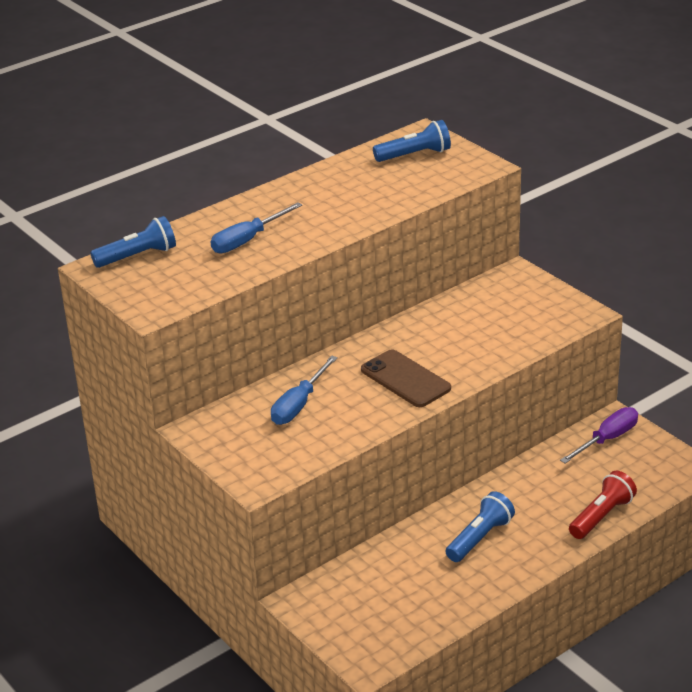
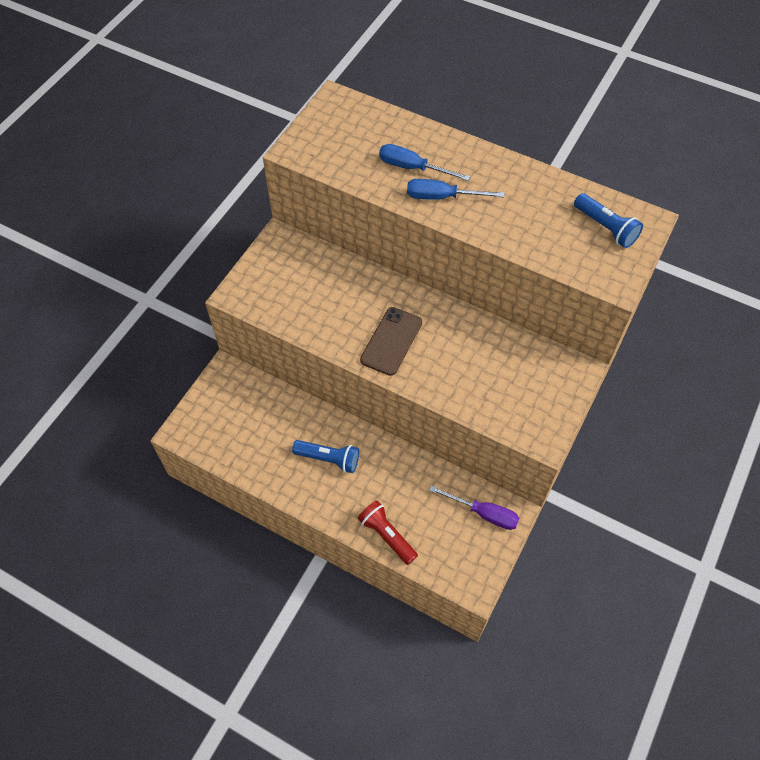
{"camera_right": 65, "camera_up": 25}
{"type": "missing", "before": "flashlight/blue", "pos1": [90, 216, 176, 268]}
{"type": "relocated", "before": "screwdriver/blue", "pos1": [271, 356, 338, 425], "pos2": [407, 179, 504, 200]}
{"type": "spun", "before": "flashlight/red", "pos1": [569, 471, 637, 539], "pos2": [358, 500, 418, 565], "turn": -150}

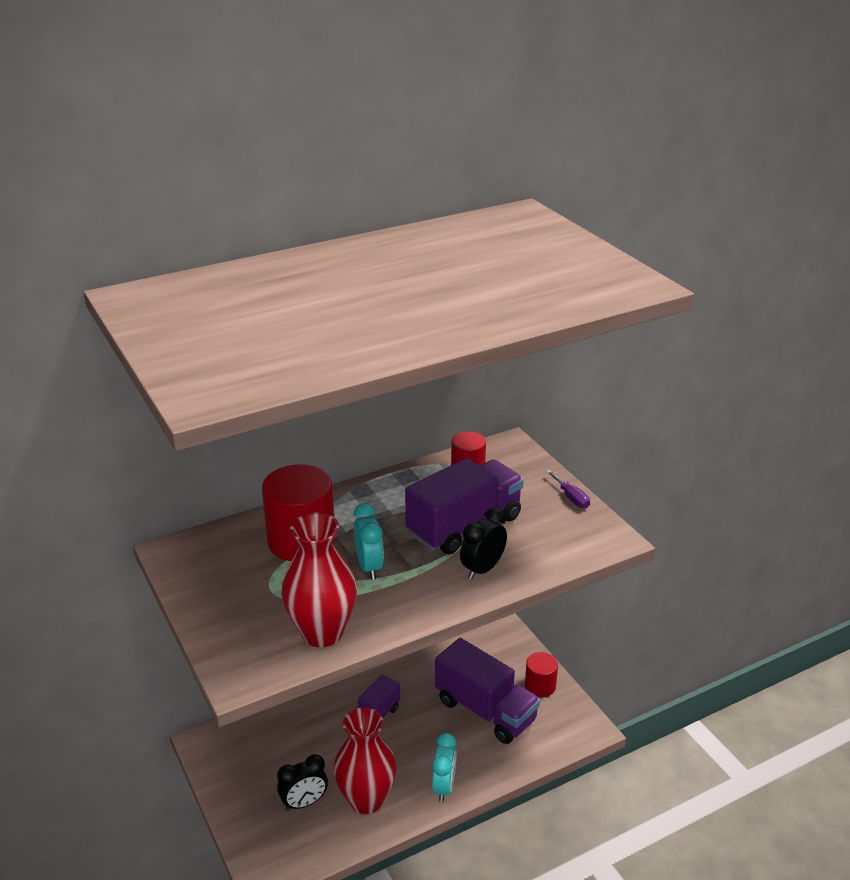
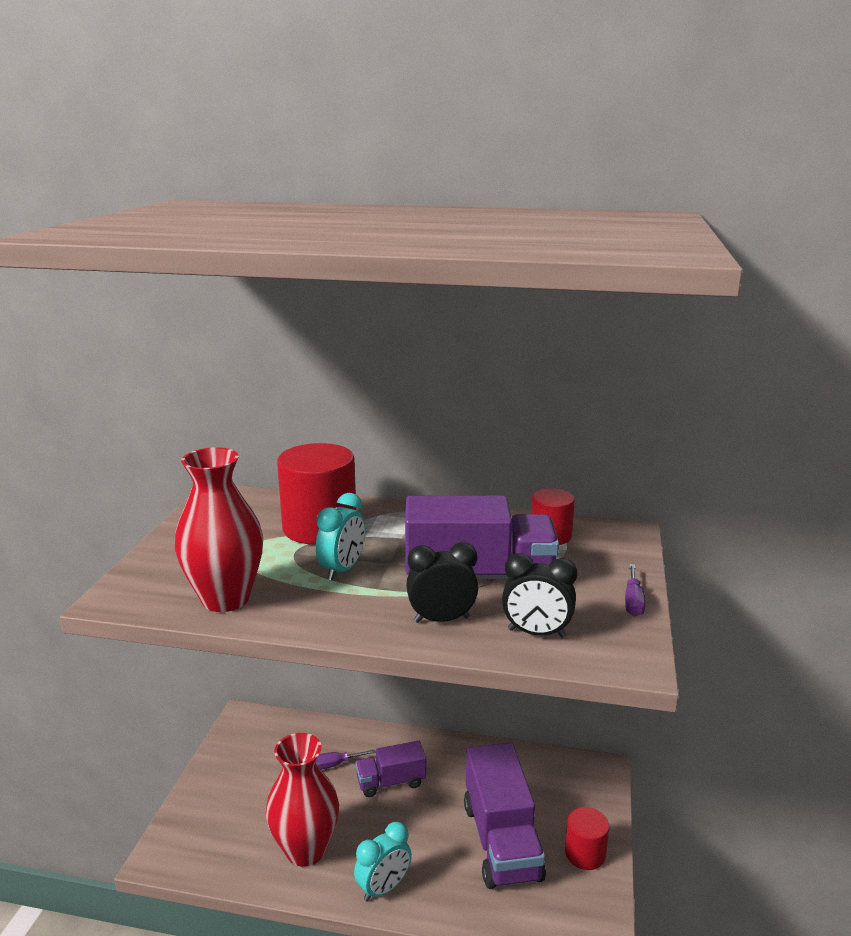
{"camera_right": 40, "camera_up": -10}
{"type": "appeared", "after": "screwdriver/purple", "pos2": [316, 749, 376, 770]}
{"type": "relocated", "before": "clock/black", "pos1": [277, 754, 328, 811], "pos2": [502, 553, 577, 638]}

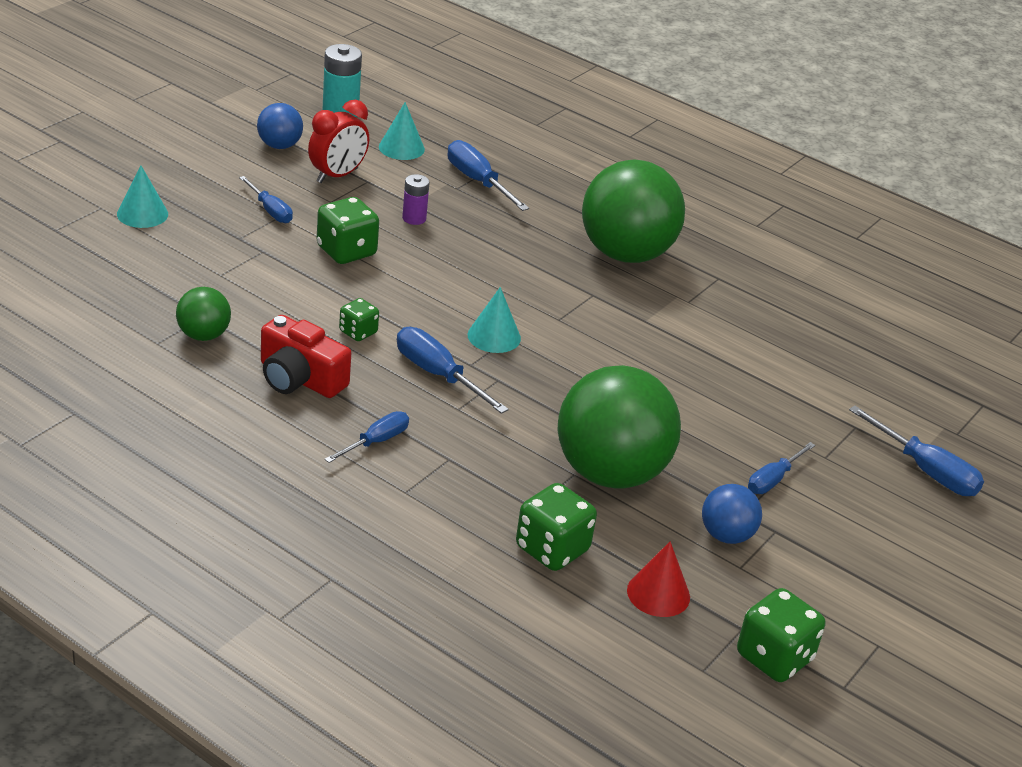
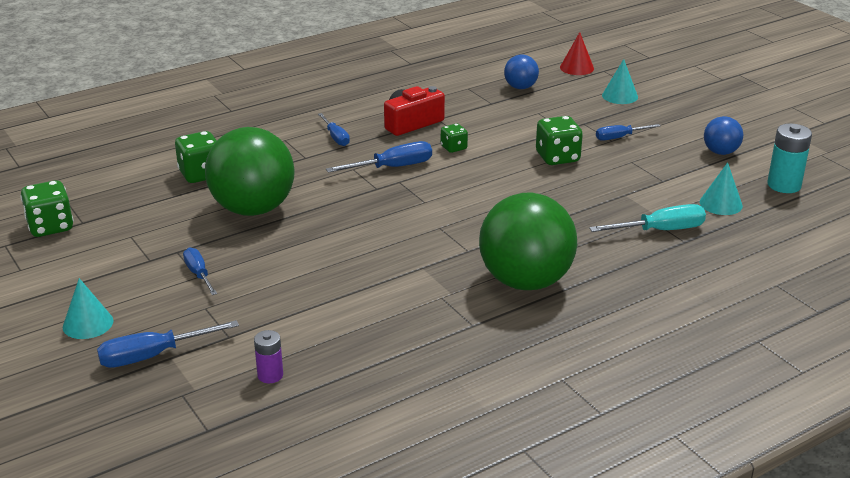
{"camera_right": 115, "camera_up": -5}
{"type": "missing", "before": "ball/green", "pos1": [176, 287, 231, 341]}
{"type": "missing", "before": "clock/red", "pos1": [308, 100, 369, 183]}
{"type": "relocated", "before": "battery/purple", "pos1": [402, 174, 430, 225], "pos2": [254, 330, 283, 383]}
{"type": "relocated", "before": "cone/turquoise", "pos1": [468, 287, 521, 353], "pos2": [63, 278, 113, 339]}
{"type": "relocated", "before": "cone/red", "pos1": [627, 541, 690, 617], "pos2": [560, 32, 594, 75]}
{"type": "relocated", "before": "ball/blue", "pos1": [702, 484, 762, 544], "pos2": [504, 55, 539, 89]}
{"type": "colour", "before": "screwdriver/blue", "after": "screwdriver/turquoise", "pos1": [447, 140, 529, 211], "pos2": [589, 204, 706, 232]}

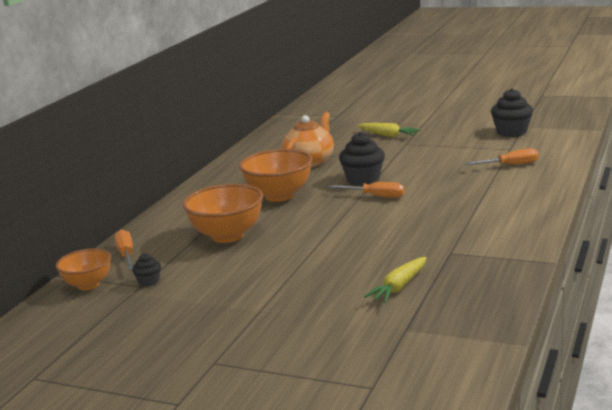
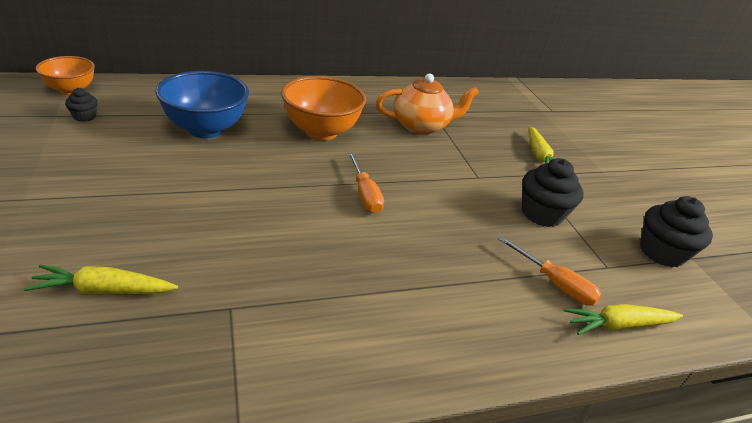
{"camera_right": 45, "camera_up": 15}
{"type": "missing", "before": "screwdriver/orange", "pos1": [114, 230, 134, 270]}
{"type": "appeared", "after": "carrot/yellow", "pos2": [564, 304, 683, 335]}
{"type": "relocated", "before": "cupcake/black", "pos1": [339, 132, 385, 185], "pos2": [522, 158, 584, 227]}
{"type": "colour", "before": "bowl/orange", "after": "bowl/blue", "pos1": [183, 184, 263, 243], "pos2": [155, 71, 249, 138]}

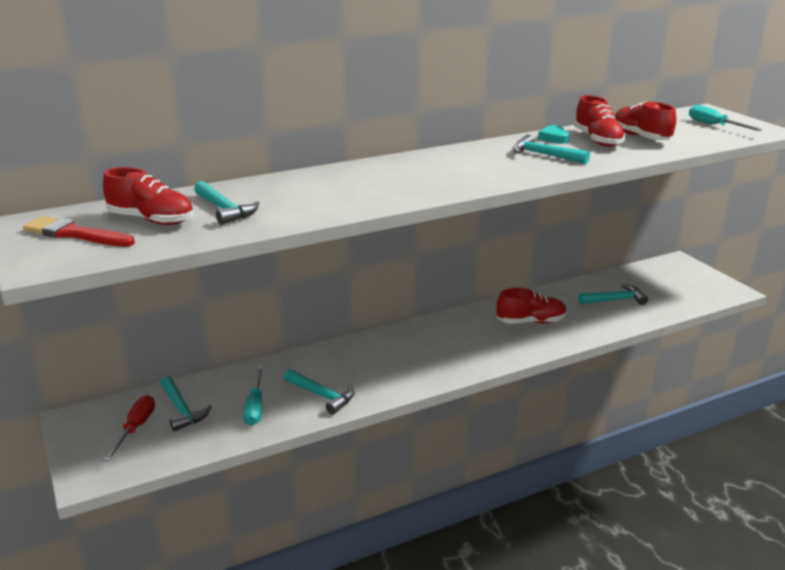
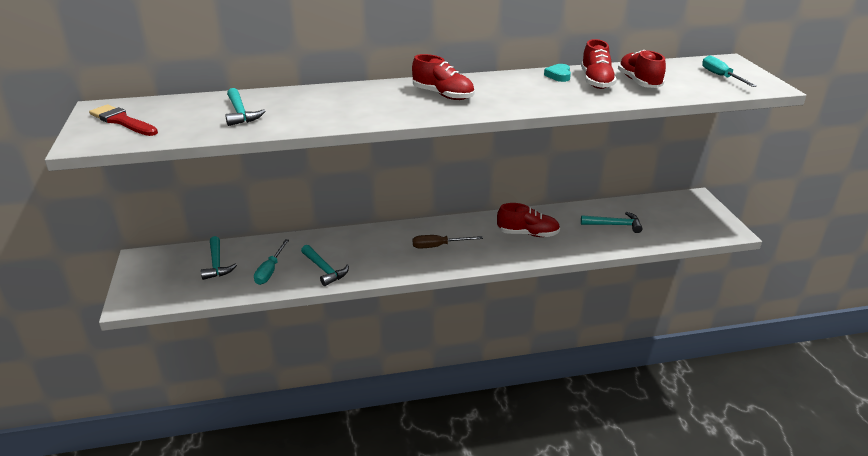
{"camera_right": 15, "camera_up": 5}
{"type": "missing", "before": "screwdriver/red", "pos1": [103, 395, 155, 461]}
{"type": "missing", "before": "hammer/turquoise", "pos1": [513, 135, 590, 164]}
{"type": "appeared", "after": "screwdriver/brown", "pos2": [413, 235, 483, 249]}
{"type": "relocated", "before": "shoe/red", "pos1": [103, 167, 194, 225], "pos2": [412, 54, 474, 100]}

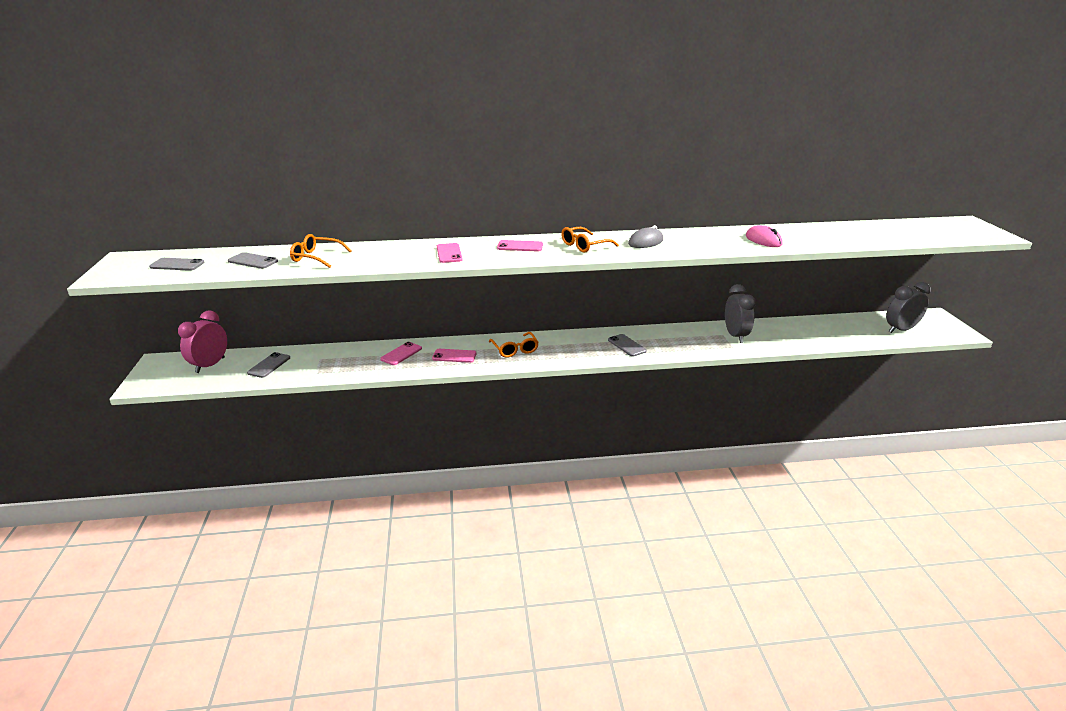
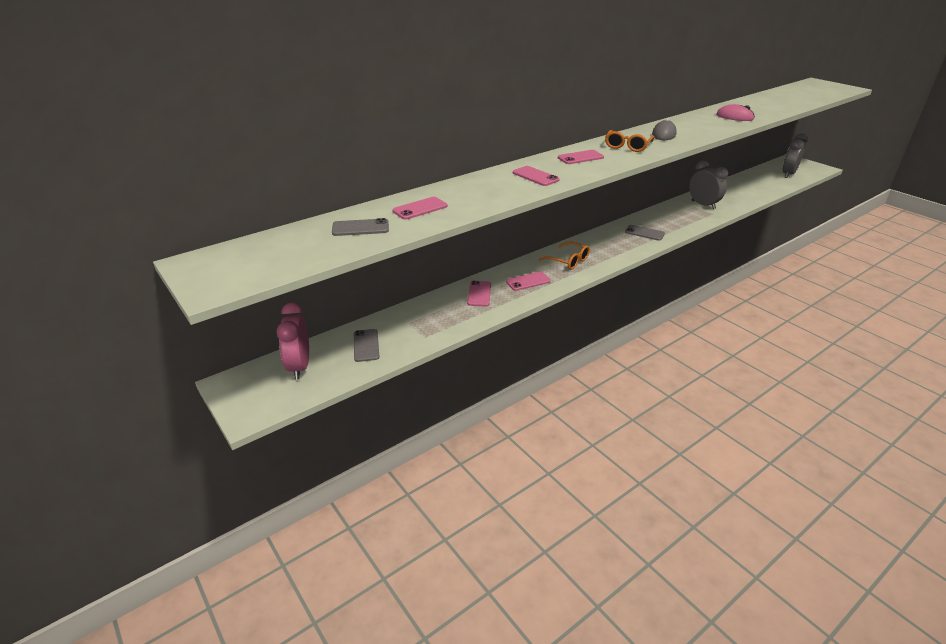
{"camera_right": -30, "camera_up": 5}
{"type": "missing", "before": "phone/grey", "pos1": [149, 258, 205, 271]}
{"type": "exchanged", "before": "glasses/orange", "after": "phone/pink", "pos1": [290, 234, 352, 268], "pos2": [392, 197, 447, 220]}

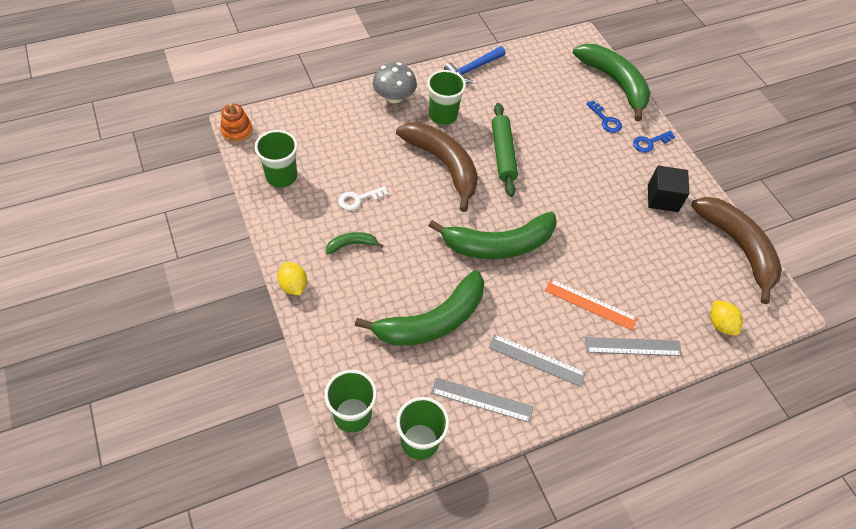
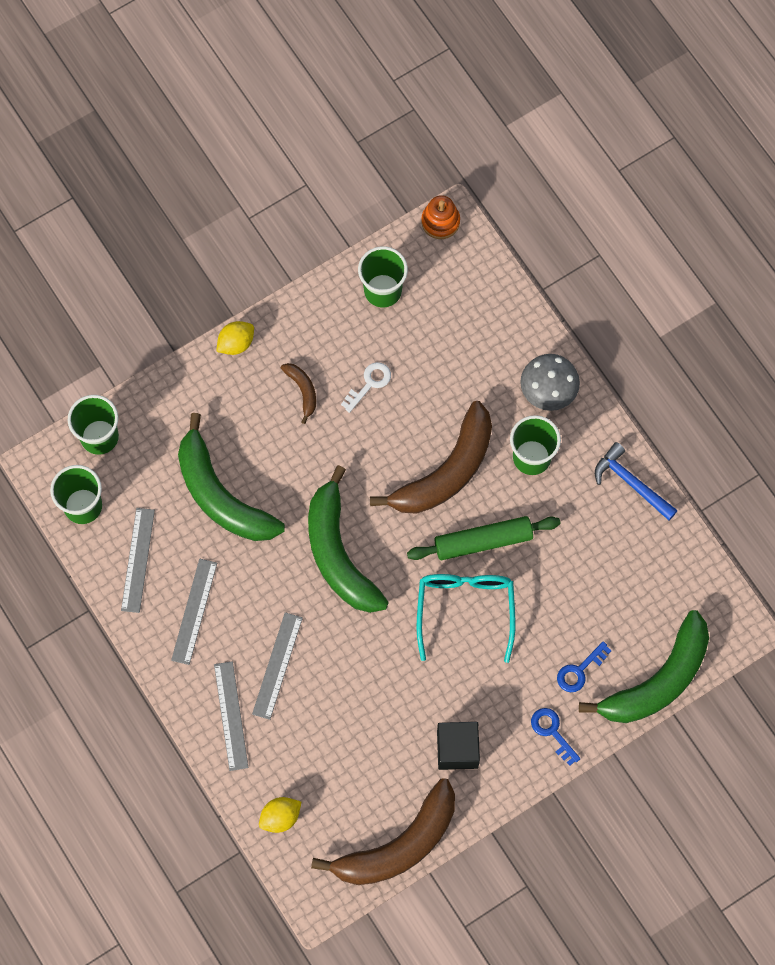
{"camera_right": 85, "camera_up": 15}
{"type": "appeared", "after": "glasses/turquoise", "pos2": [417, 574, 515, 663]}
{"type": "colour", "before": "banana/green", "after": "banana/brown", "pos1": [326, 232, 384, 254], "pos2": [281, 363, 316, 424]}
{"type": "colour", "before": "ruler/orange", "after": "ruler/grey", "pos1": [545, 279, 638, 330], "pos2": [252, 612, 303, 720]}
{"type": "spun", "before": "key/white", "pos1": [338, 186, 388, 210], "pos2": [341, 362, 391, 413], "turn": 75}

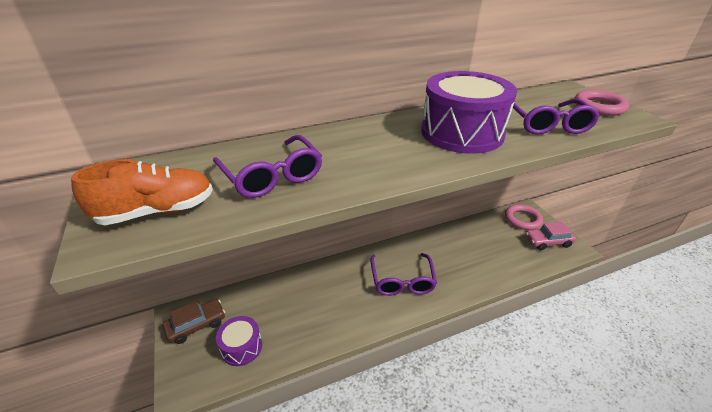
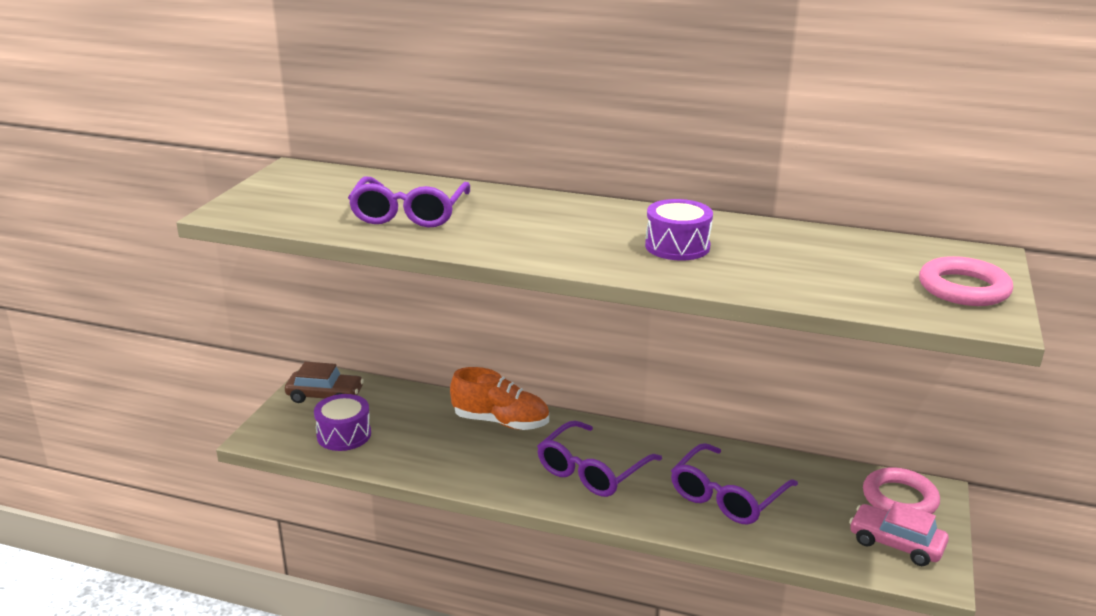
{"camera_right": 40, "camera_up": -10}
{"type": "relocated", "before": "shoe/orange", "pos1": [71, 159, 213, 225], "pos2": [450, 367, 549, 430]}
{"type": "relocated", "before": "glasses/purple", "pos1": [510, 99, 600, 135], "pos2": [671, 443, 798, 524]}
{"type": "size", "before": "drum/purple", "pos1": [421, 71, 517, 154], "pos2": [645, 199, 713, 261], "scale": 0.53}

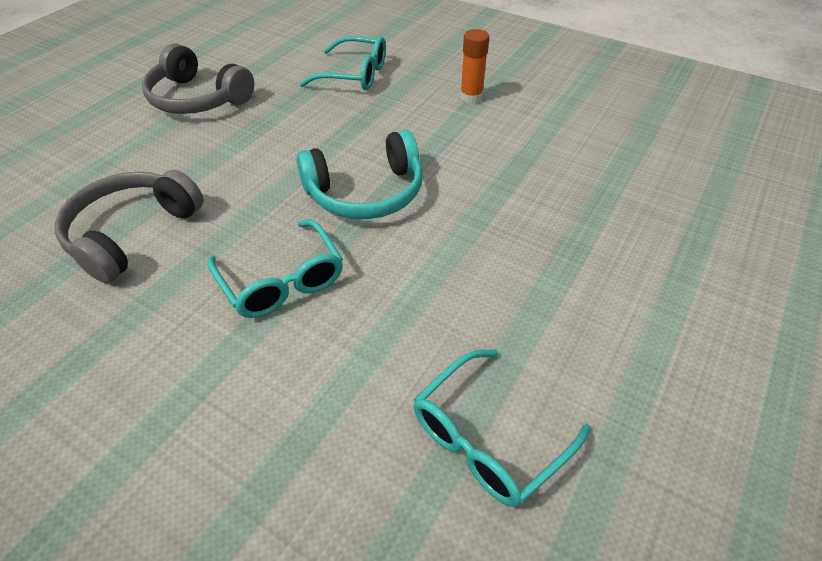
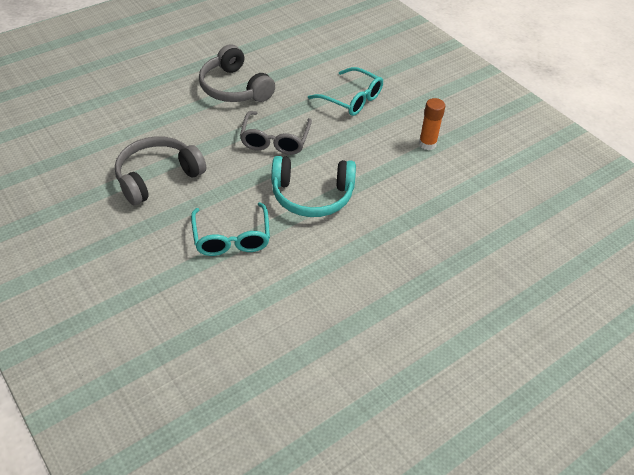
{"camera_right": 20, "camera_up": 0}
{"type": "missing", "before": "glasses/turquoise", "pos1": [414, 349, 591, 507]}
{"type": "appeared", "after": "glasses/grey", "pos2": [240, 111, 312, 155]}

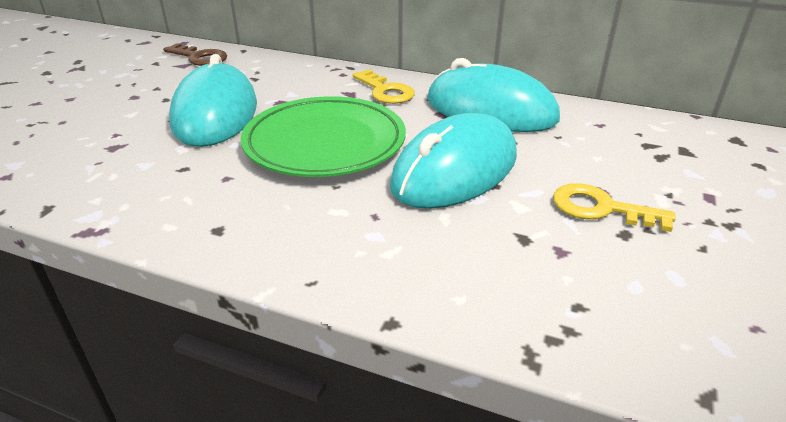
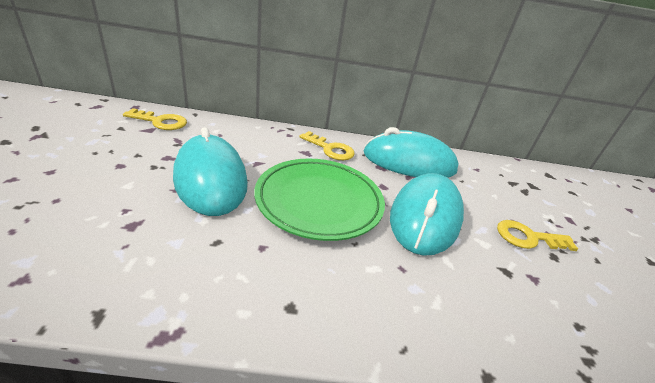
{"camera_right": -25, "camera_up": 0}
{"type": "colour", "before": "key/brown", "after": "key/yellow", "pos1": [163, 43, 227, 66], "pos2": [123, 108, 187, 130]}

